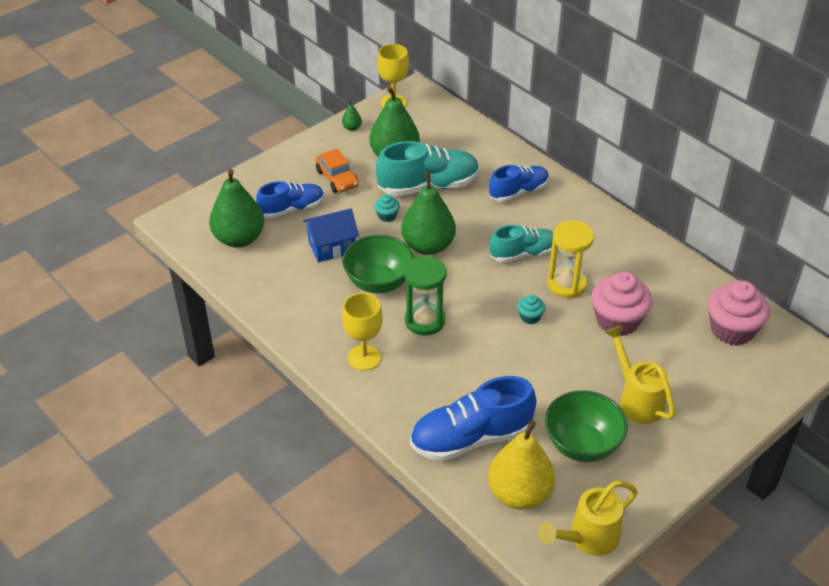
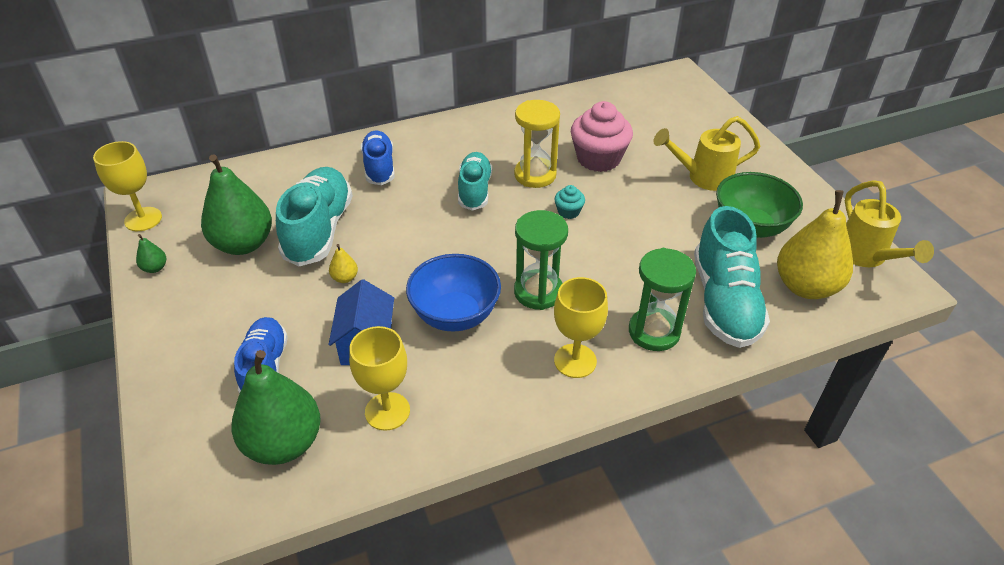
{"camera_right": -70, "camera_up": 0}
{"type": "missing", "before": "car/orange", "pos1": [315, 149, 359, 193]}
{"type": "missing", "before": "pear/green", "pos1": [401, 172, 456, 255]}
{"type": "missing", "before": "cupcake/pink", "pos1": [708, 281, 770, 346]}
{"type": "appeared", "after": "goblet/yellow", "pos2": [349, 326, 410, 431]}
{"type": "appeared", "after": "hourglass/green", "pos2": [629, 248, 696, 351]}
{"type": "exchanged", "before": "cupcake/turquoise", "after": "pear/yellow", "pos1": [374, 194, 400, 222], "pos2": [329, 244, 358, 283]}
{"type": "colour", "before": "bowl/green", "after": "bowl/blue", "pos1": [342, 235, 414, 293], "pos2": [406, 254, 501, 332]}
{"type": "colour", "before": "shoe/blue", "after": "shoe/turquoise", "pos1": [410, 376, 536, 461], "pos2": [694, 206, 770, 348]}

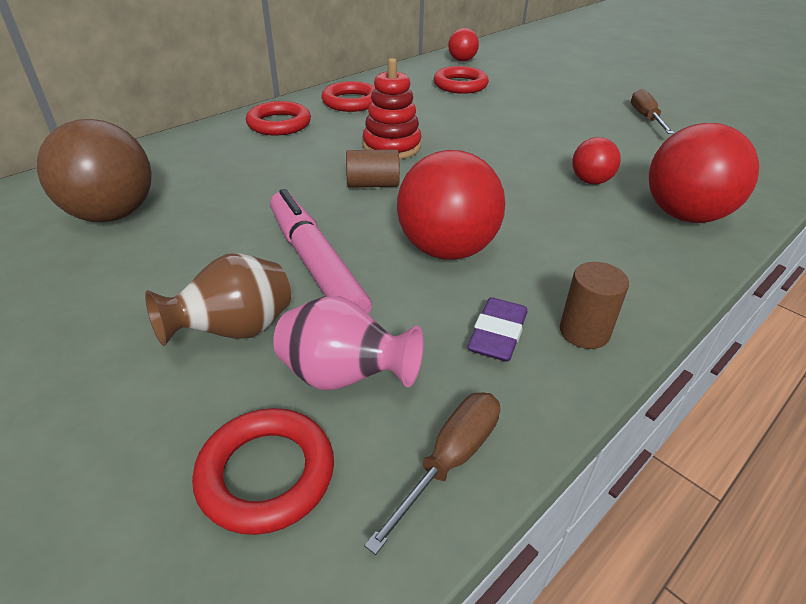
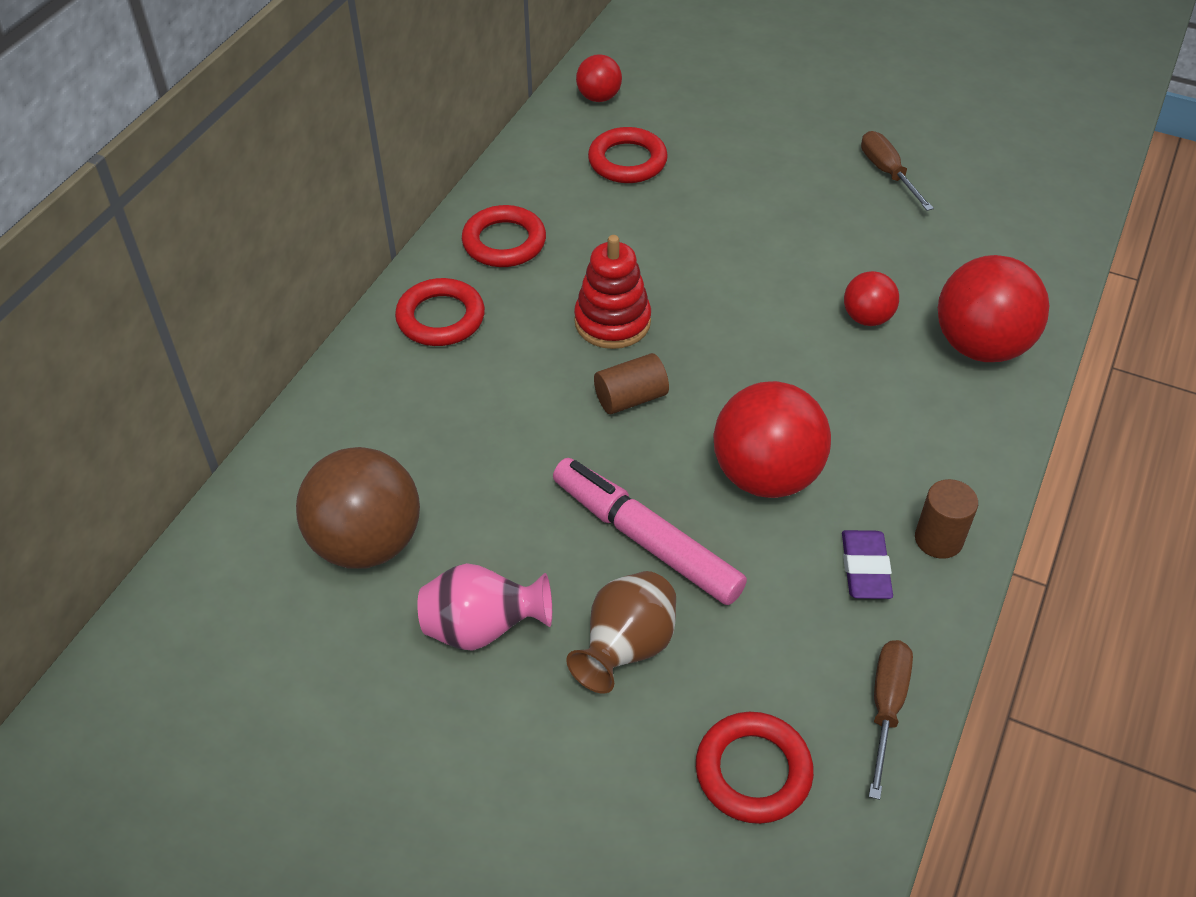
{"camera_right": -20, "camera_up": 10}
{"type": "relocated", "before": "vase/pink", "pos1": [273, 296, 424, 390], "pos2": [417, 563, 552, 651]}

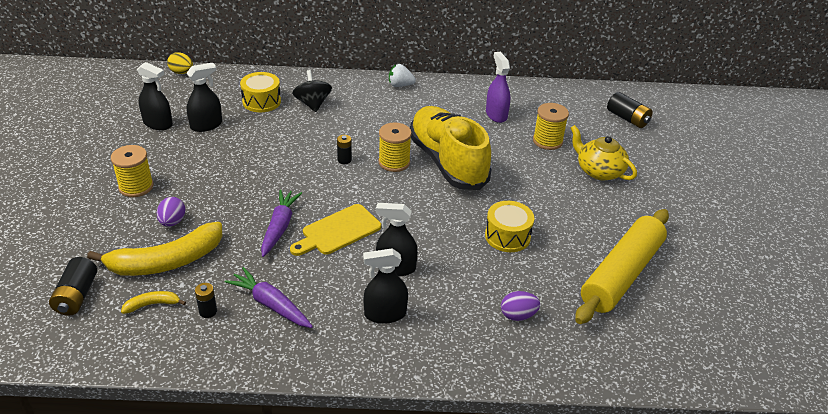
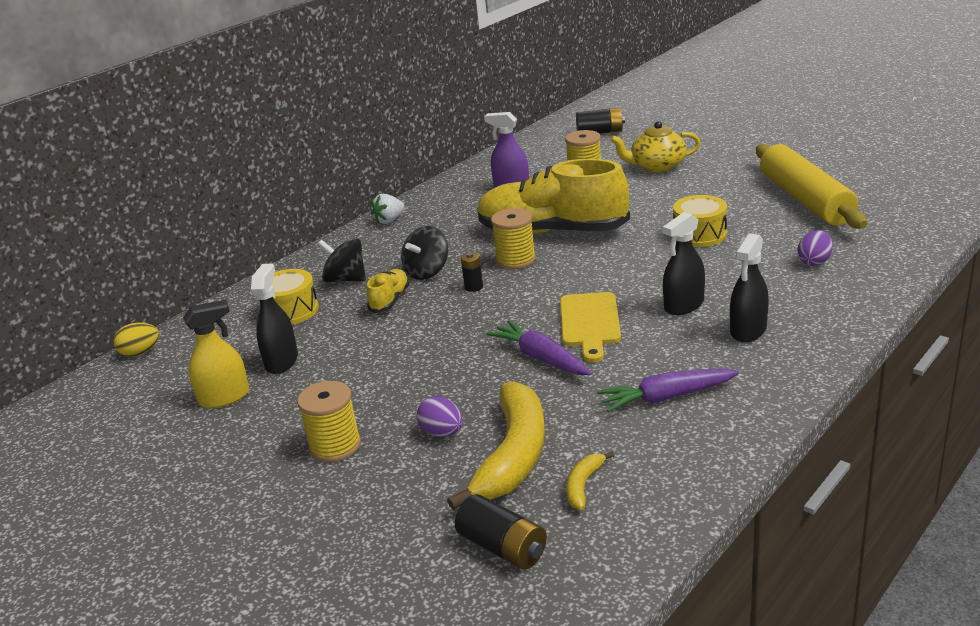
{"camera_right": -45, "camera_up": -10}
{"type": "missing", "before": "battery/black", "pos1": [195, 283, 217, 318]}
{"type": "appeared", "after": "shoe/yellow", "pos2": [367, 269, 410, 313]}
{"type": "appeared", "after": "spinning top/black", "pos2": [401, 226, 448, 280]}
{"type": "colour", "before": "spray bottle/black", "after": "spray bottle/yellow", "pos1": [137, 62, 173, 130], "pos2": [183, 300, 249, 408]}

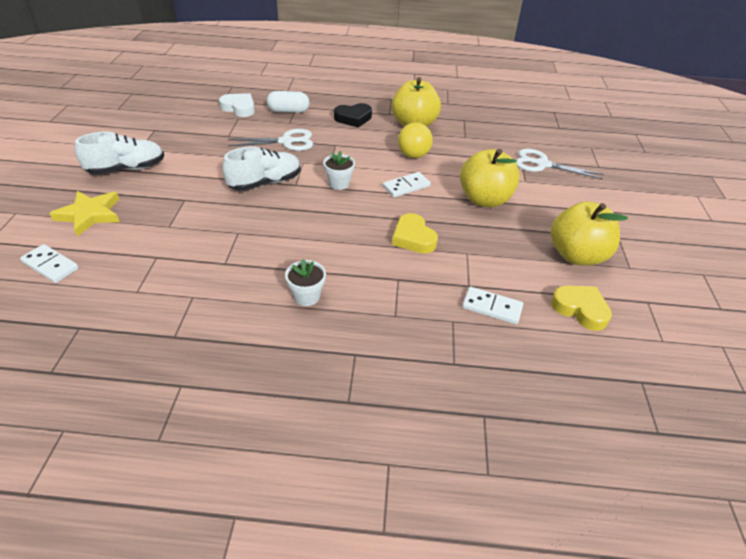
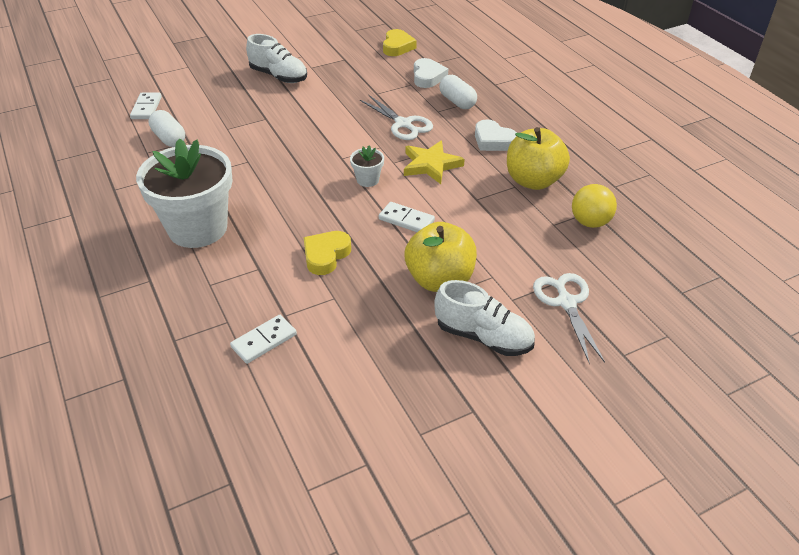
{"camera_right": 60, "camera_up": 0}
{"type": "missing", "before": "apple/yellow", "pos1": [551, 201, 628, 265]}
{"type": "appeared", "after": "capsule/white", "pos2": [148, 110, 185, 147]}
{"type": "relocated", "before": "star/yellow", "pos1": [49, 191, 120, 237], "pos2": [404, 140, 465, 184]}
{"type": "relocated", "before": "shoe/white", "pos1": [222, 146, 301, 191], "pos2": [434, 280, 535, 356]}
{"type": "relocated", "before": "ball/yellow", "pos1": [398, 122, 433, 158], "pos2": [572, 184, 617, 228]}
{"type": "relocated", "before": "heart/yellow", "pos1": [551, 286, 612, 331], "pos2": [383, 29, 417, 56]}
{"type": "colour", "before": "heart/black", "after": "heart/white", "pos1": [334, 103, 372, 128], "pos2": [475, 120, 517, 151]}
{"type": "spun", "before": "domino/white", "pos1": [462, 287, 523, 324], "pos2": [230, 315, 297, 364], "turn": 60}
{"type": "size", "before": "flower pot/white", "pos1": [285, 259, 326, 306], "pos2": [136, 138, 233, 248], "scale": 2.42}

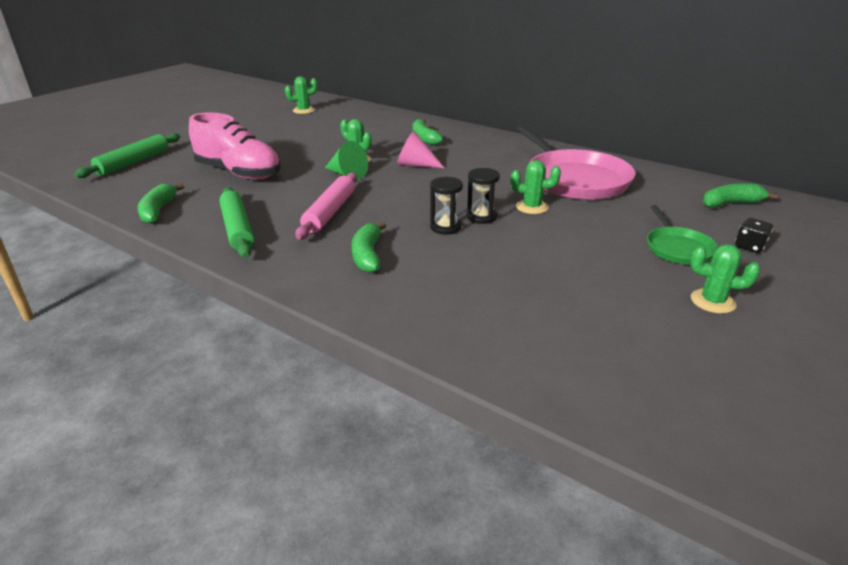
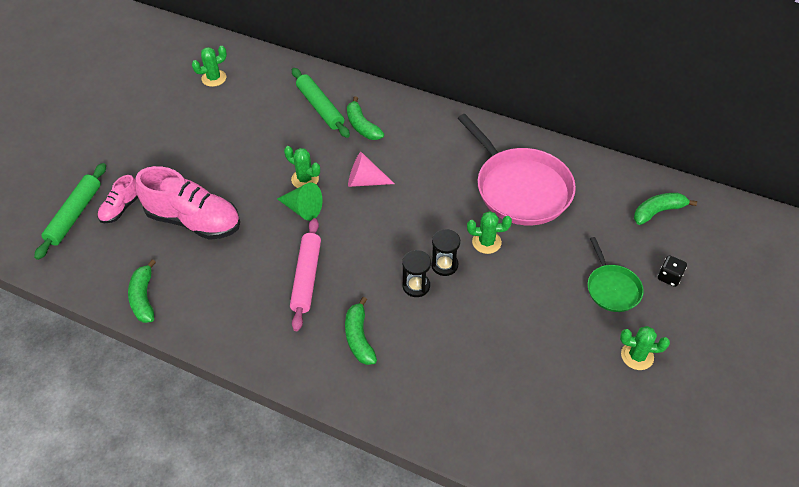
{"camera_right": -10, "camera_up": 20}
{"type": "appeared", "after": "shoe/pink", "pos2": [98, 175, 138, 223]}
{"type": "relocated", "before": "rolling pin/green", "pos1": [219, 187, 254, 258], "pos2": [292, 68, 350, 138]}

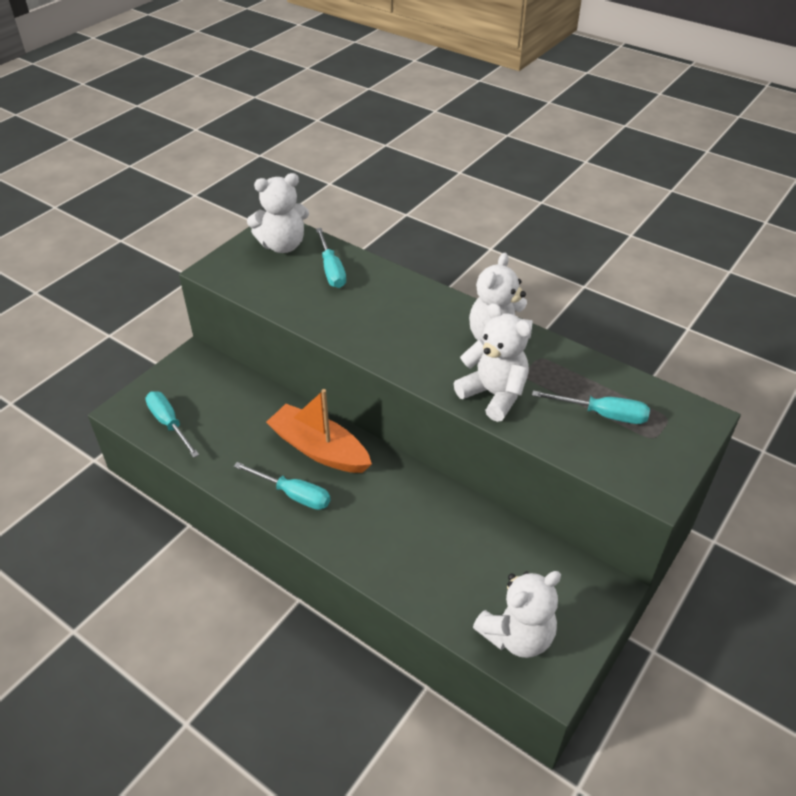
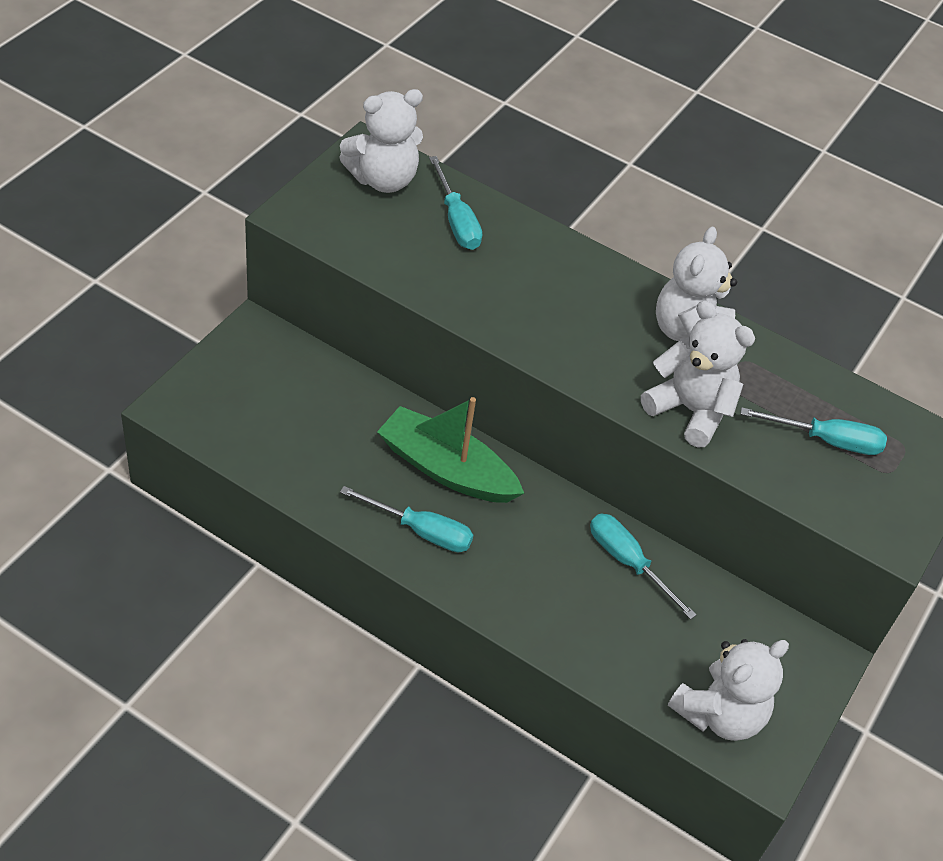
{"camera_right": -10, "camera_up": 5}
{"type": "relocated", "before": "screwdriver/turquoise", "pos1": [146, 391, 199, 458], "pos2": [590, 514, 697, 620]}
{"type": "colour", "before": "boat/orange", "after": "boat/green", "pos1": [266, 389, 372, 473], "pos2": [377, 397, 524, 503]}

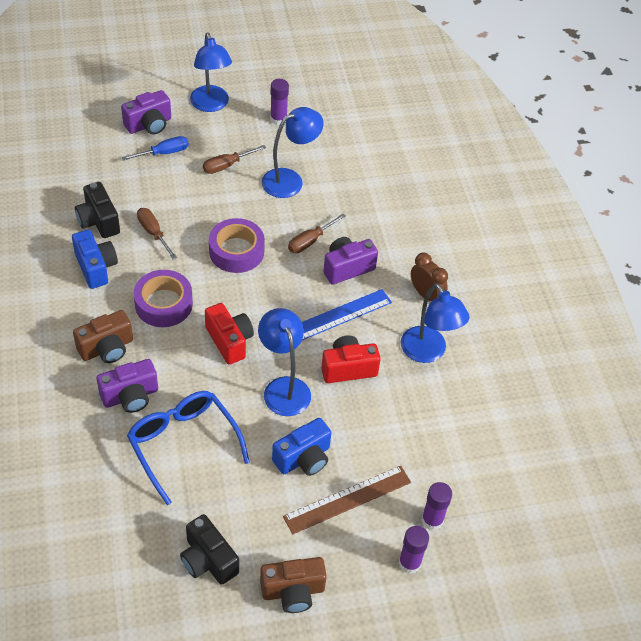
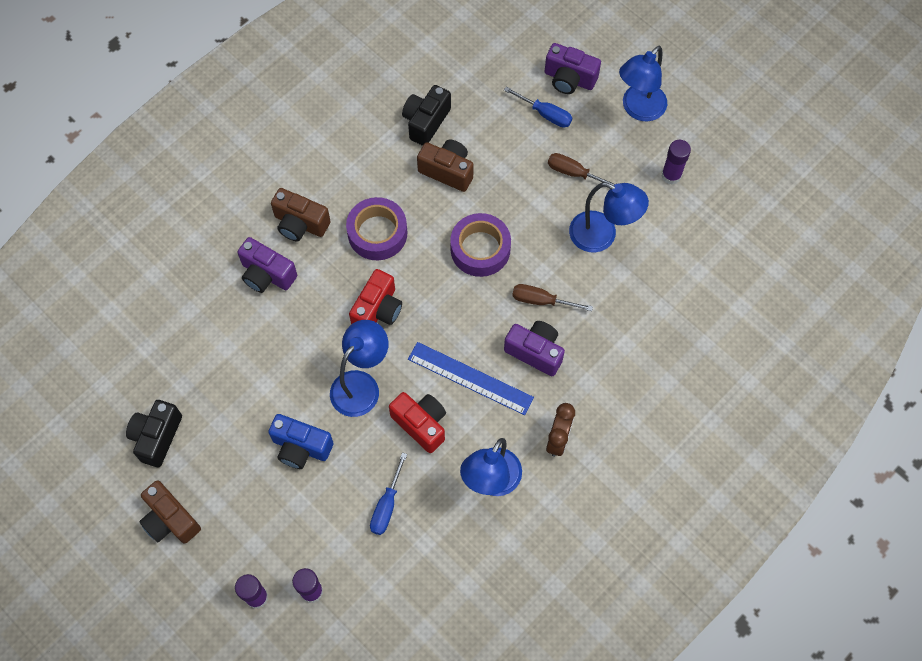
{"camera_right": 60, "camera_up": 15}
{"type": "missing", "before": "camera/blue", "pos1": [72, 230, 118, 289]}
{"type": "missing", "before": "glasses/blue", "pos1": [127, 391, 250, 505]}
{"type": "missing", "before": "ruler/brown", "pos1": [283, 466, 411, 535]}
{"type": "appeared", "after": "screwdriver/blue", "pos2": [370, 452, 407, 535]}
{"type": "exchanged", "before": "screwdriver/brown", "after": "camera/brown", "pos1": [137, 208, 177, 259], "pos2": [417, 140, 474, 192]}

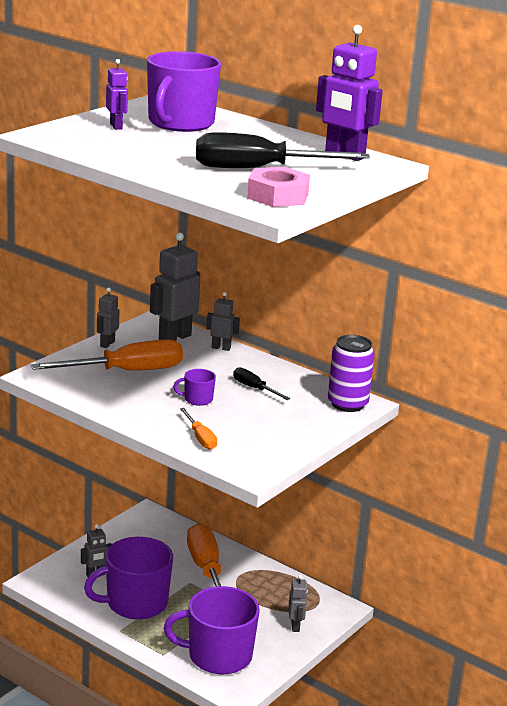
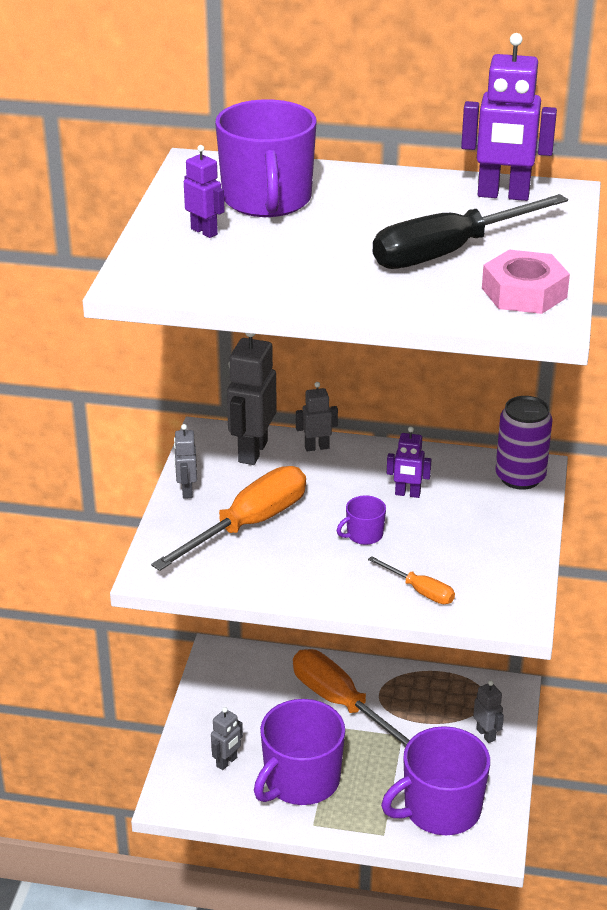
{"camera_right": -25, "camera_up": 10}
{"type": "exchanged", "before": "screwdriver/black", "after": "robot/purple", "pos1": [233, 367, 290, 400], "pos2": [387, 427, 431, 498]}

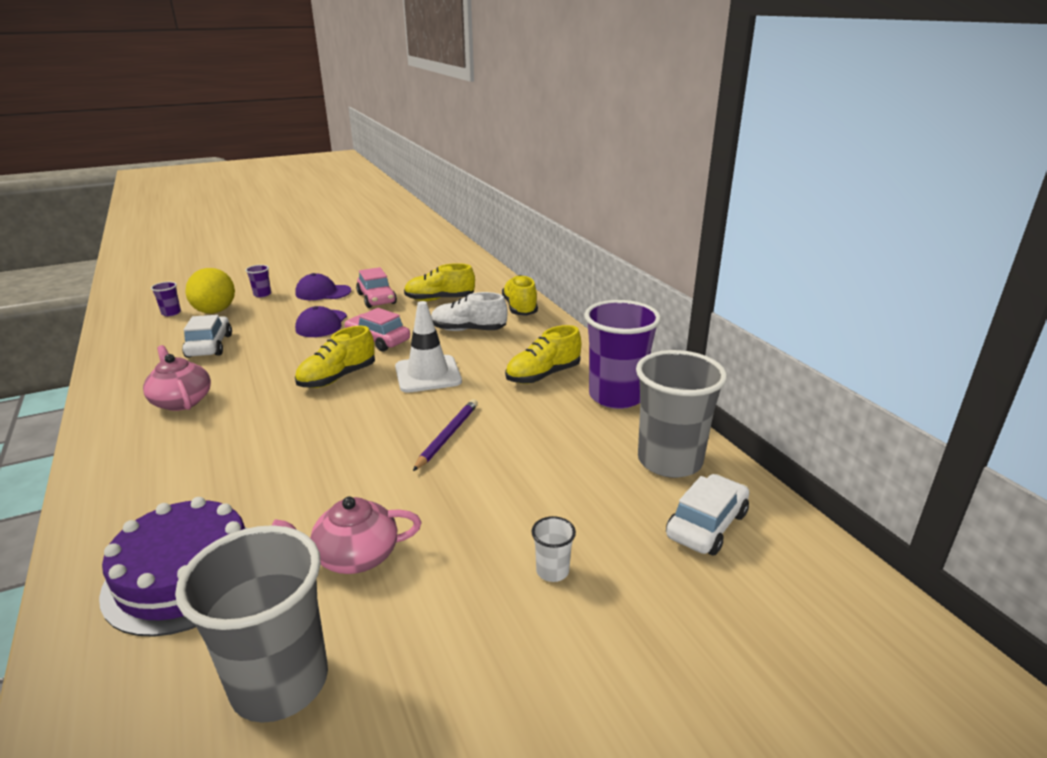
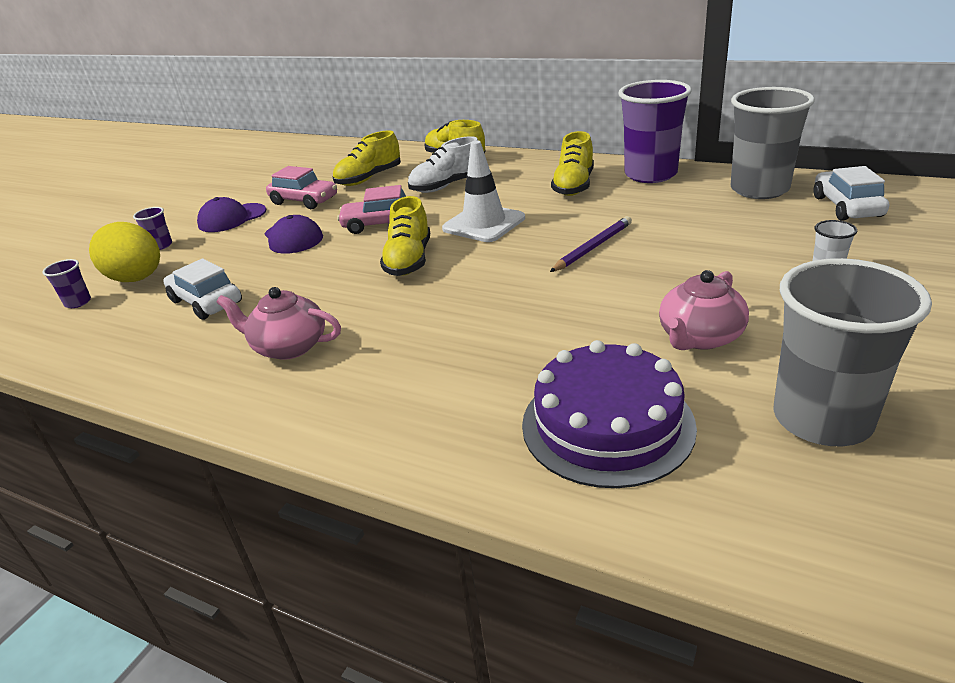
{"camera_right": -35, "camera_up": 5}
{"type": "spun", "before": "pencil/purple", "pos1": [413, 399, 478, 471], "pos2": [550, 216, 632, 272], "turn": 60}

